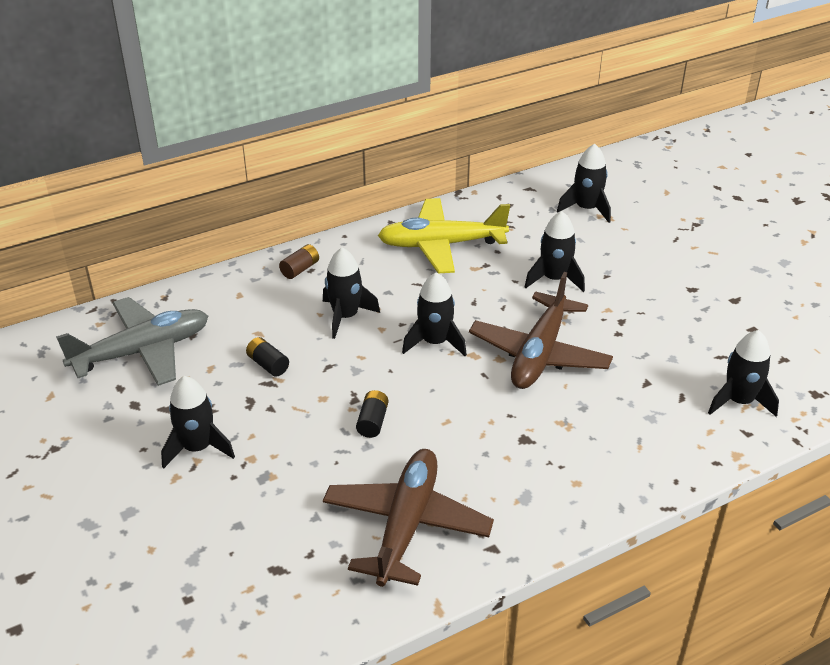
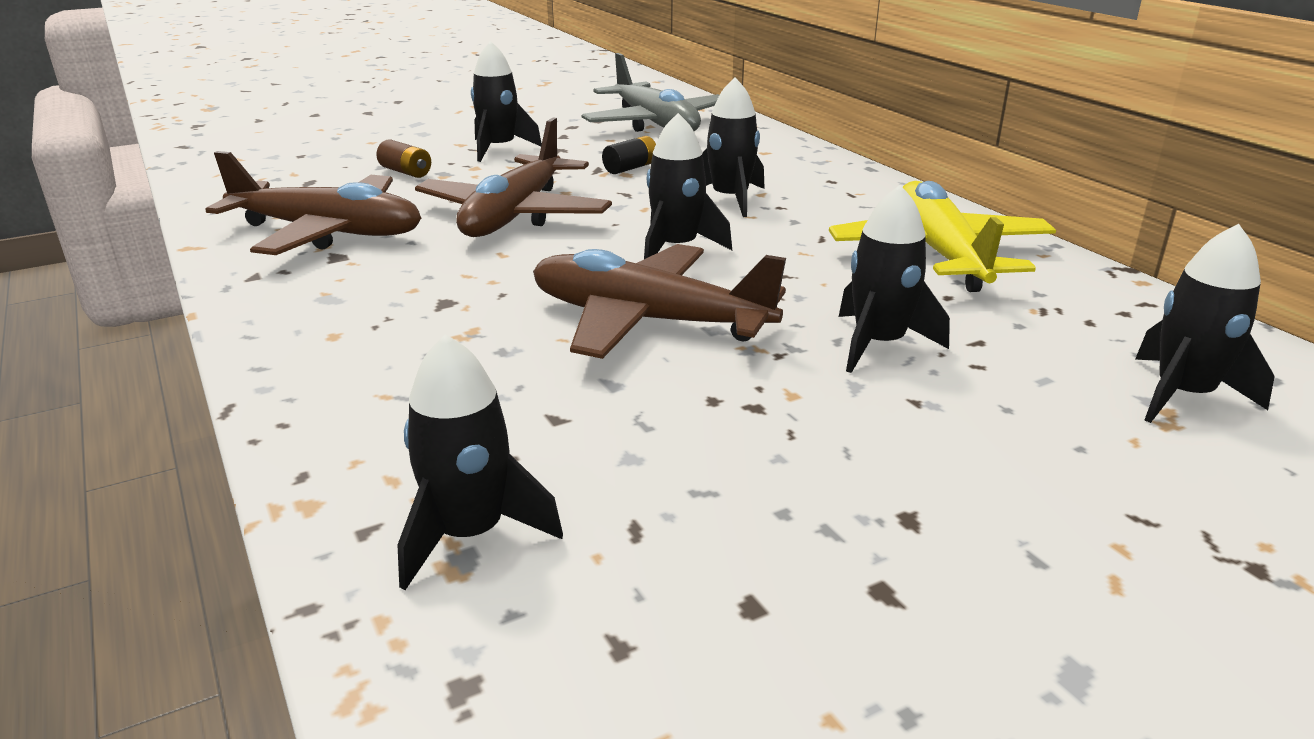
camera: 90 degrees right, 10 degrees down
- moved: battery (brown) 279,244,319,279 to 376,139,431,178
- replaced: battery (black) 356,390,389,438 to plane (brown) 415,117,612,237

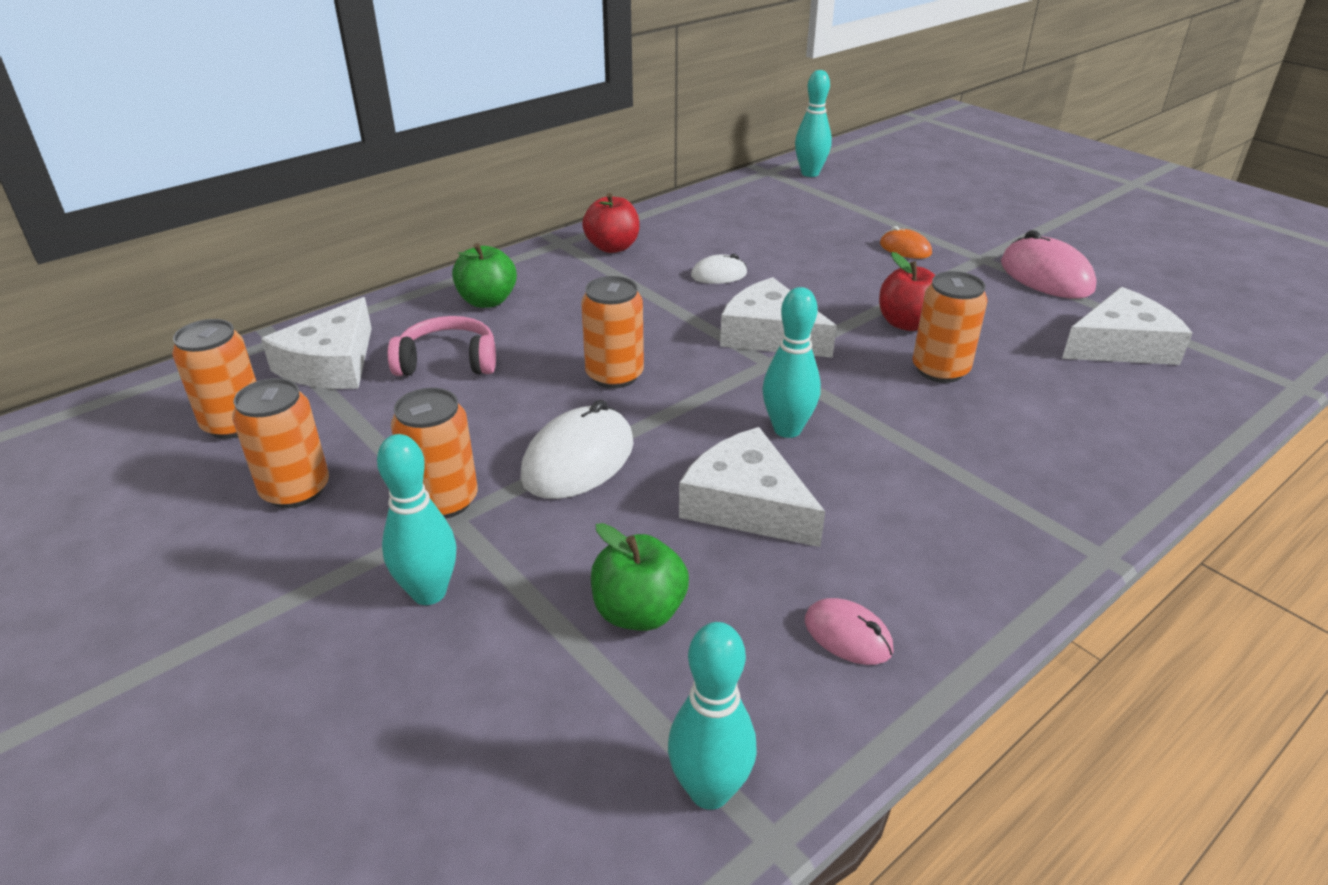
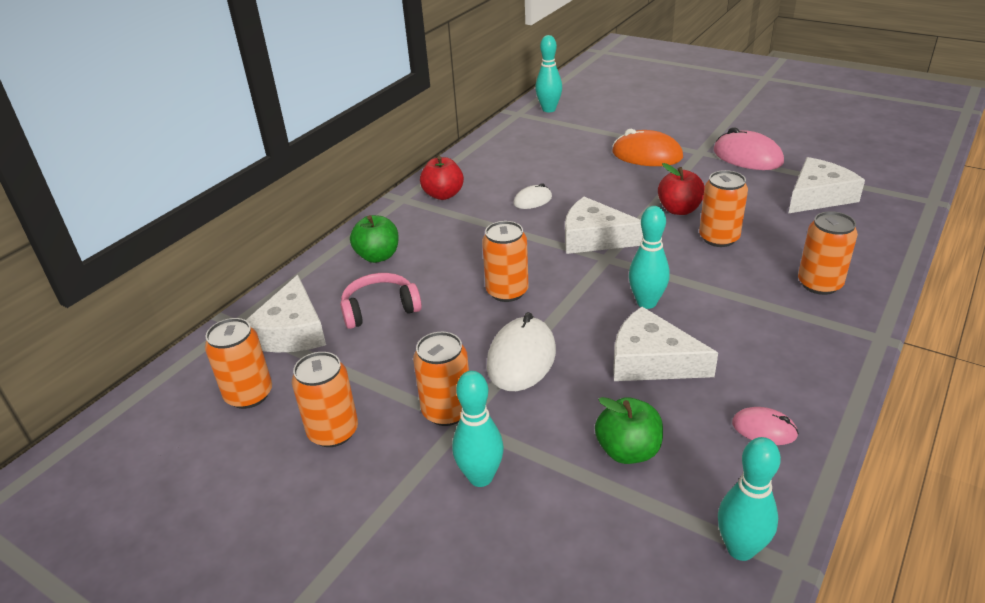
camera: 15 degrees left, 0 degrees up
- resized: mouse (orange) 880,226,932,259 = 612,128,683,166 x1.80
- added: can (orange) 798,211,858,295

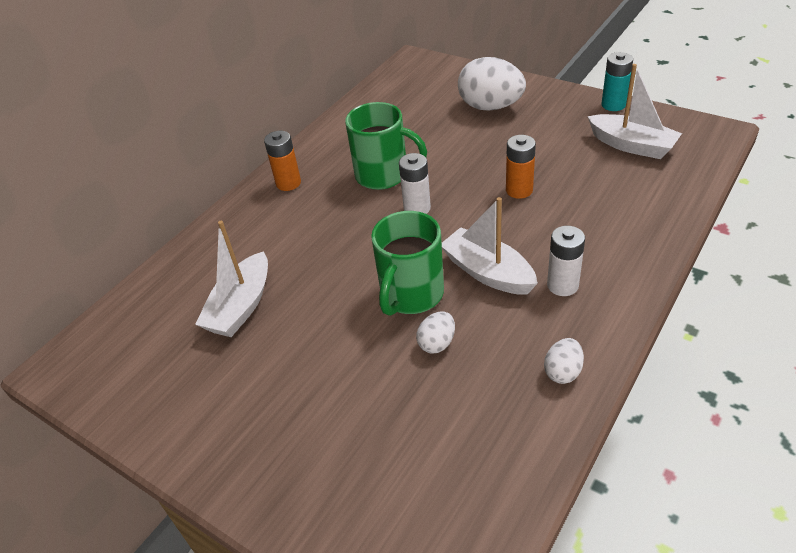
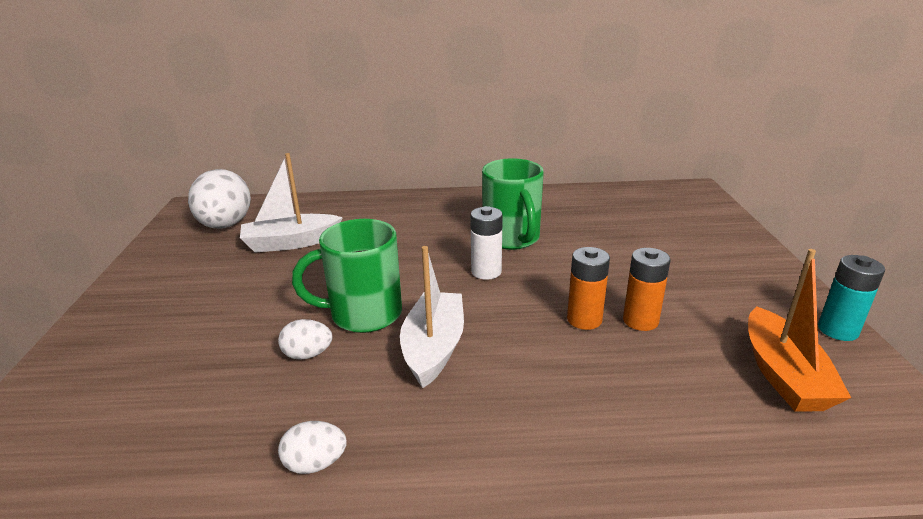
camera: 50 degrees right, 15 degrees down
- moved: battery (orange) 264,131,301,191 to 623,248,670,331
- moved: egg (white) 458,57,526,111 to 188,169,251,229
- removed: battery (white) 547,226,585,296
- recoloured: boat (white) 588,64,682,159 to boat (orange) 748,249,851,412

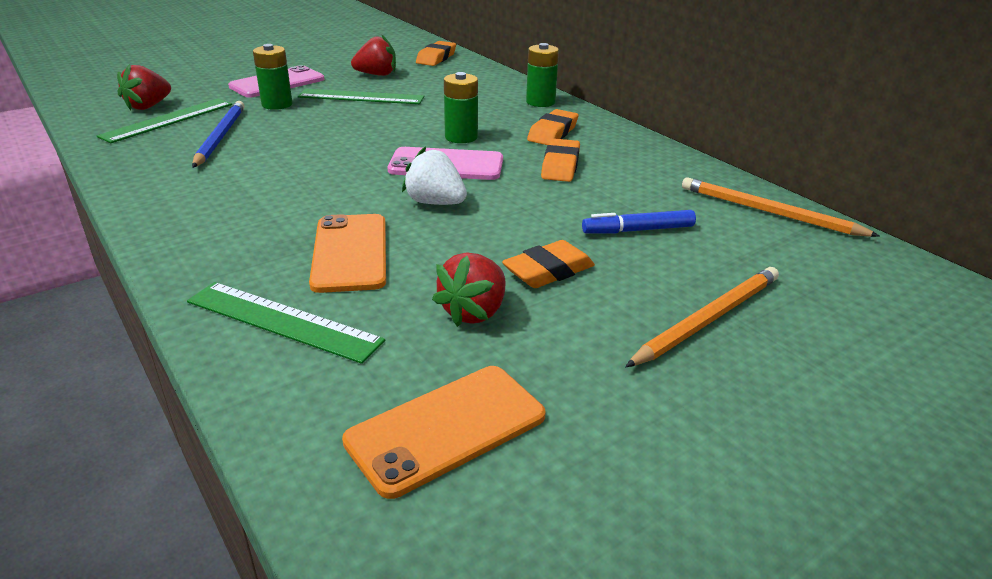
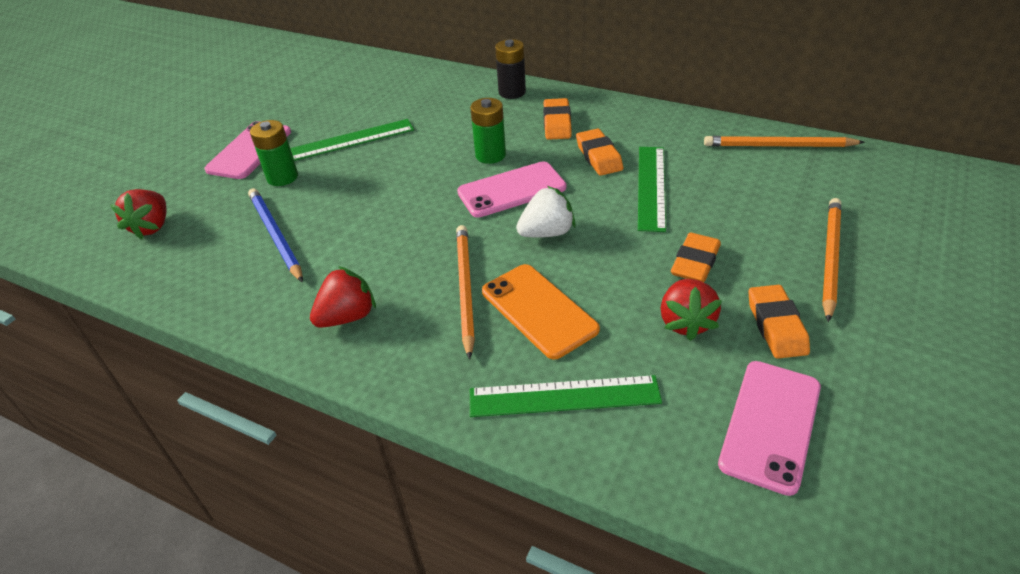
camera: 25 degrees left, 10 degrees up
- moved: ruler (green) 97,98,232,143 to 638,147,666,232
- recoloured: phone (orange) 342,366,546,499 to phone (pink) 718,361,821,496
- moved: strawberry (red) 351,34,396,76 to 310,266,376,328
- turned: strawberry (white) 402,146,467,205 = 516,186,575,237 150 degrees clockwise
- moved: eraser (orange) 416,41,456,66 to 749,285,810,359
- recoloured: battery (green) 526,43,559,107 to battery (black) 495,39,526,99
- removed: marker (blue) 582,210,696,233
- added: pencil (orange) 456,225,475,360

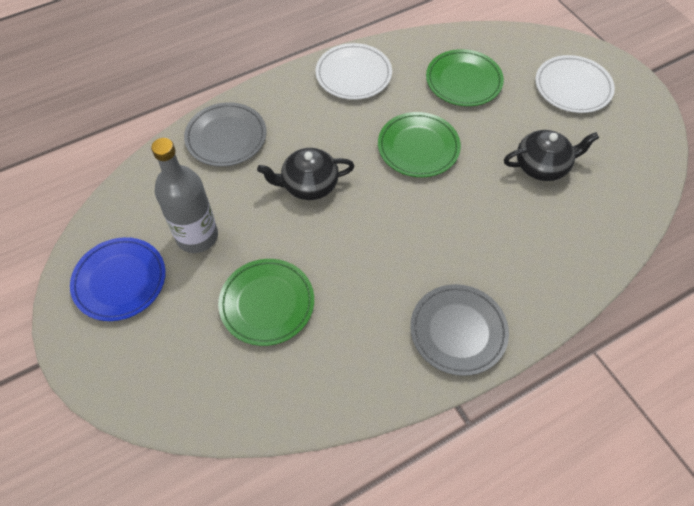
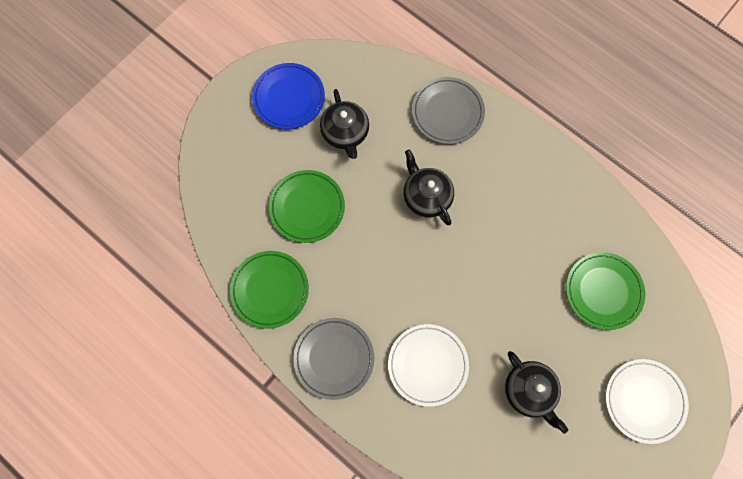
camera: 70 degrees right, 15 degrees up
- replaced: bottle (grey) 151,138,218,253 to teapot (black) 320,89,369,159
- moved: plate (white) 316,43,392,100 to 388,324,469,407
- moved: plate (green) 378,112,461,177 to 230,251,309,329

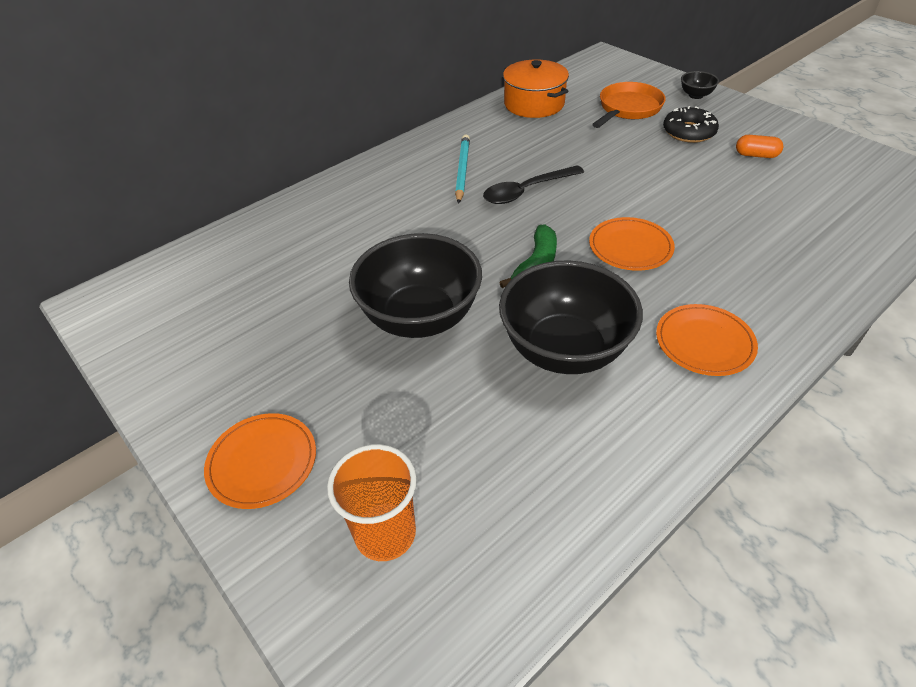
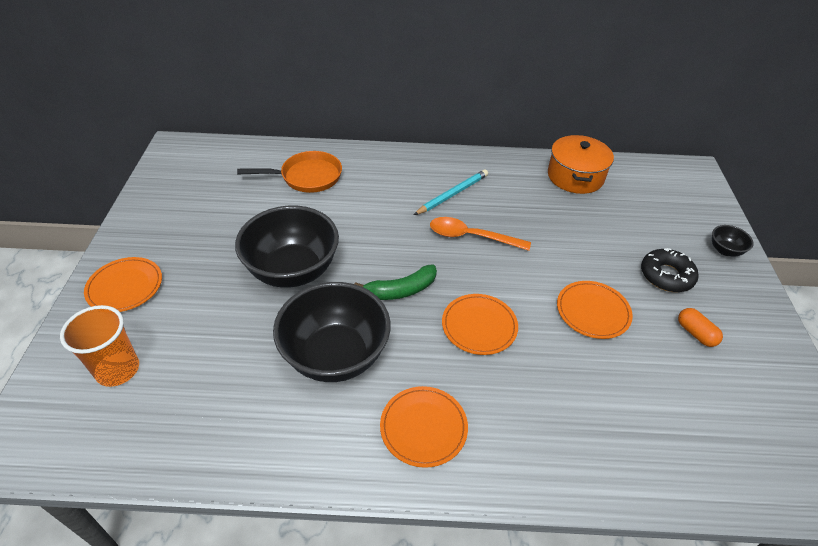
camera: 40 degrees right, 0 degrees up
- recoloured: spoon (black) 483,165,584,204 to spoon (orange) 430,217,531,251
- moved: pan (orange) 592,82,666,128 to 237,151,342,193
- added: plate (orange) 557,281,633,339

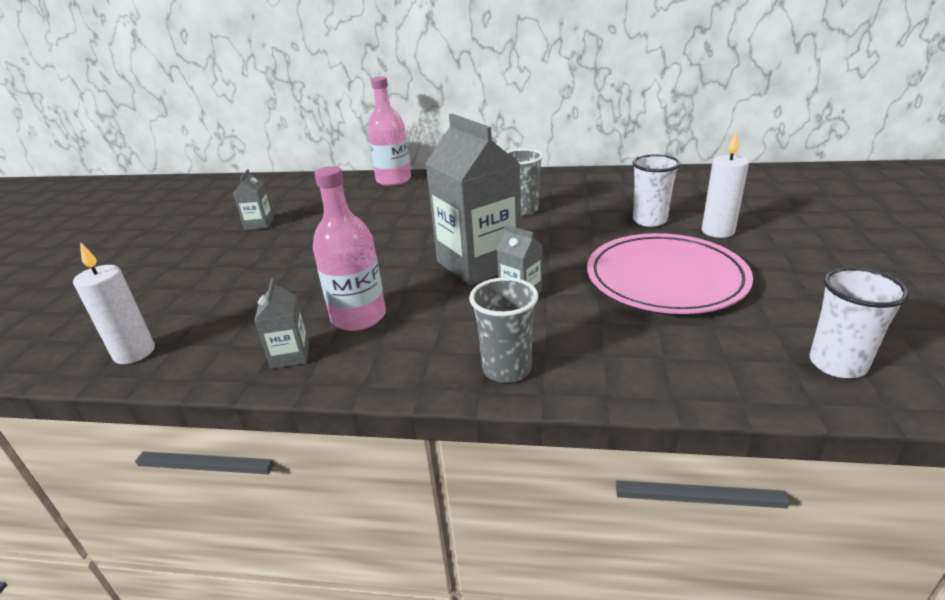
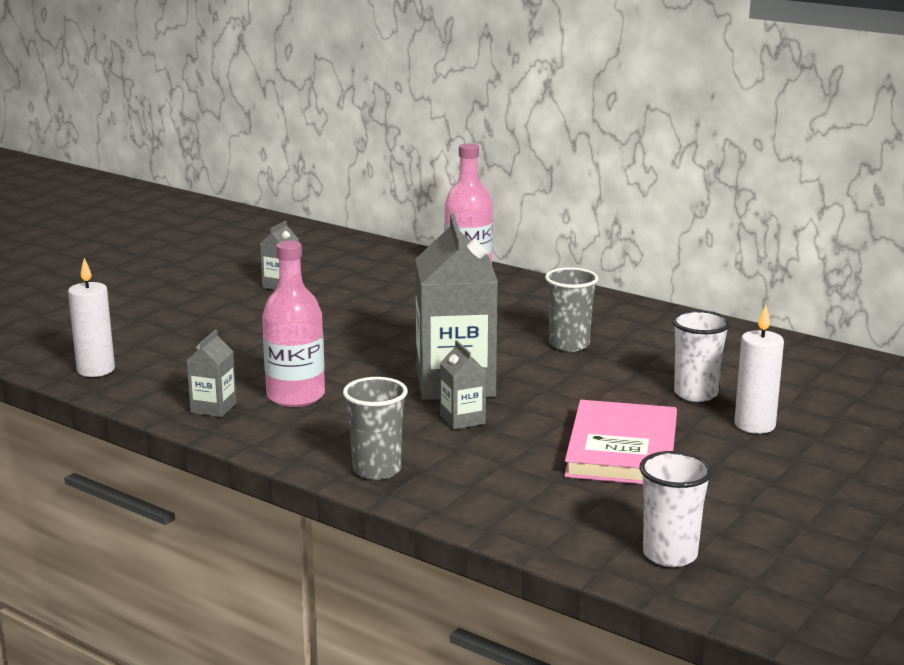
camera: 25 degrees right, 10 degrees down
- replaced: plate (pink) 587,233,753,314 to book (pink) 564,400,677,484

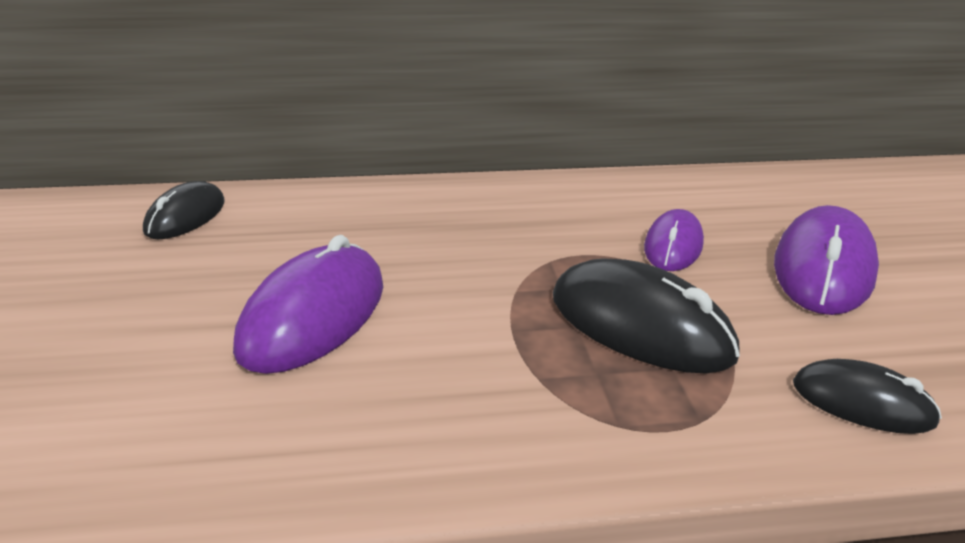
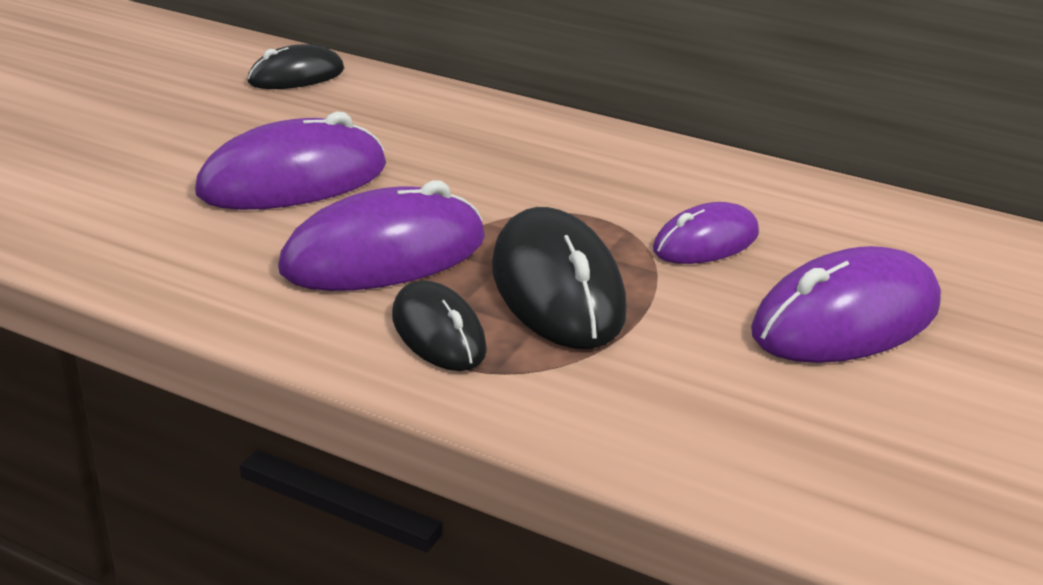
camera: 35 degrees right, 0 degrees up
- moved: mouse (black) 793,359,942,434 to 392,280,487,371
- added: mouse (purple) 278,180,485,291

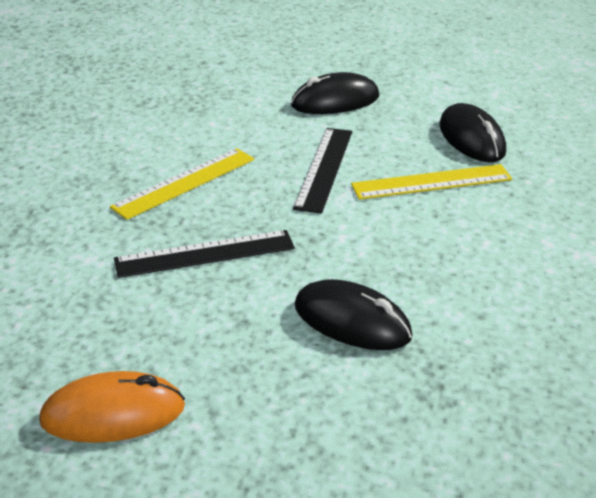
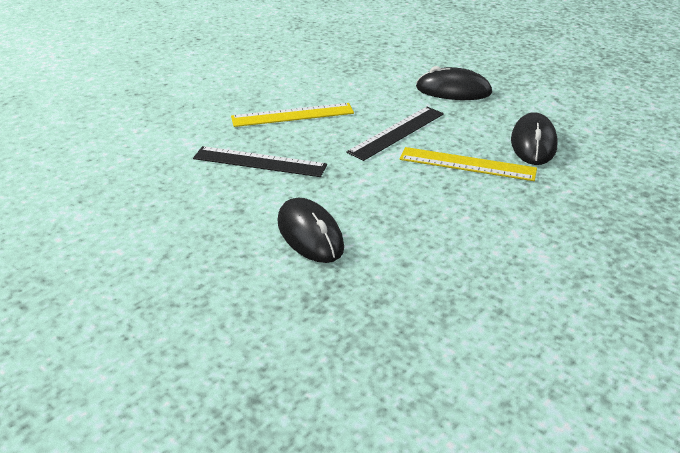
camera: 30 degrees right, 0 degrees up
- removed: mouse (orange) 39,371,185,443

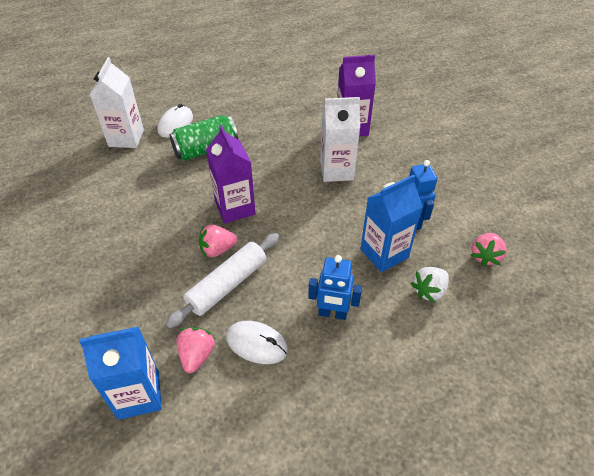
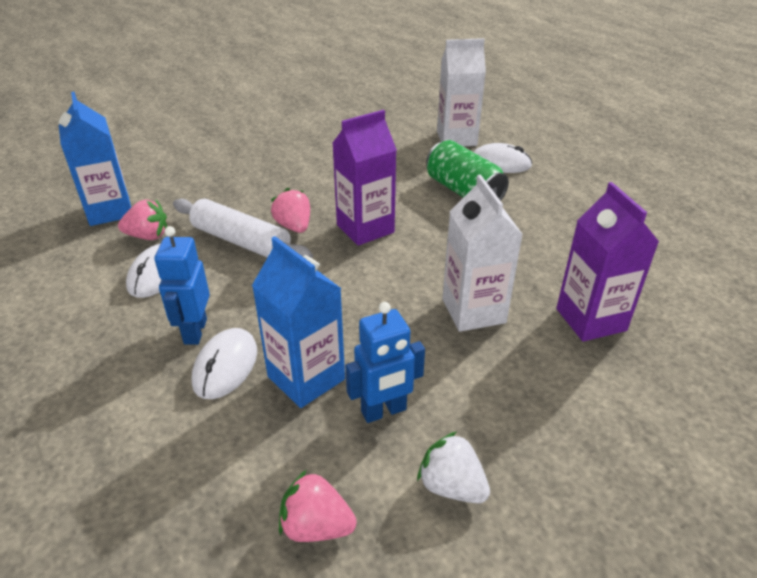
camera: 80 degrees right, 10 degrees down
- moved: strawberry (white) 411,267,449,303 to 417,431,490,503
- added: mouse (white) 192,328,257,399

